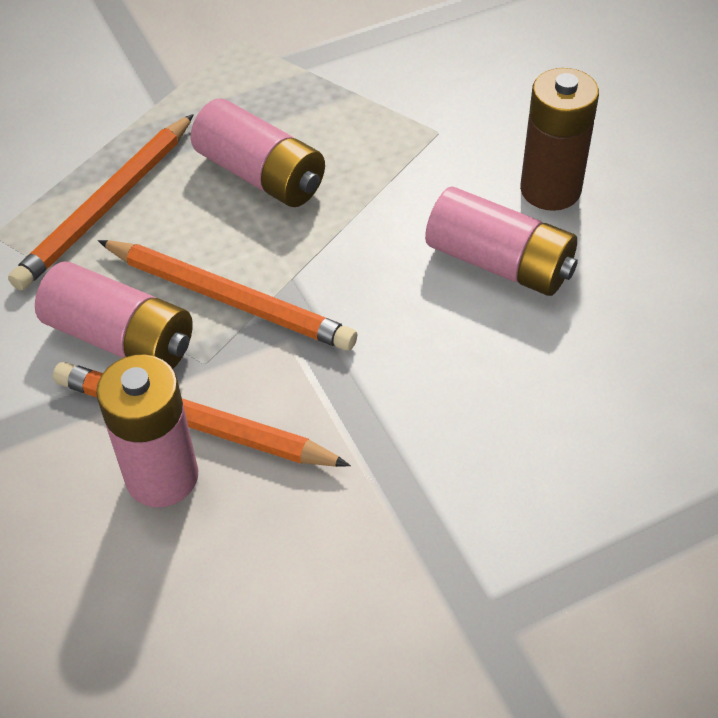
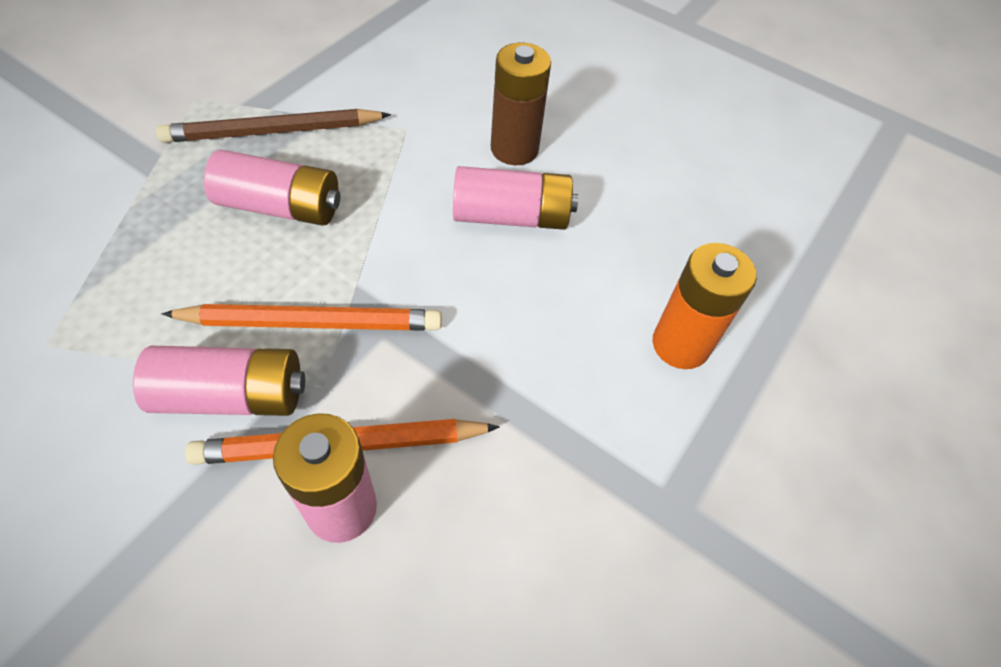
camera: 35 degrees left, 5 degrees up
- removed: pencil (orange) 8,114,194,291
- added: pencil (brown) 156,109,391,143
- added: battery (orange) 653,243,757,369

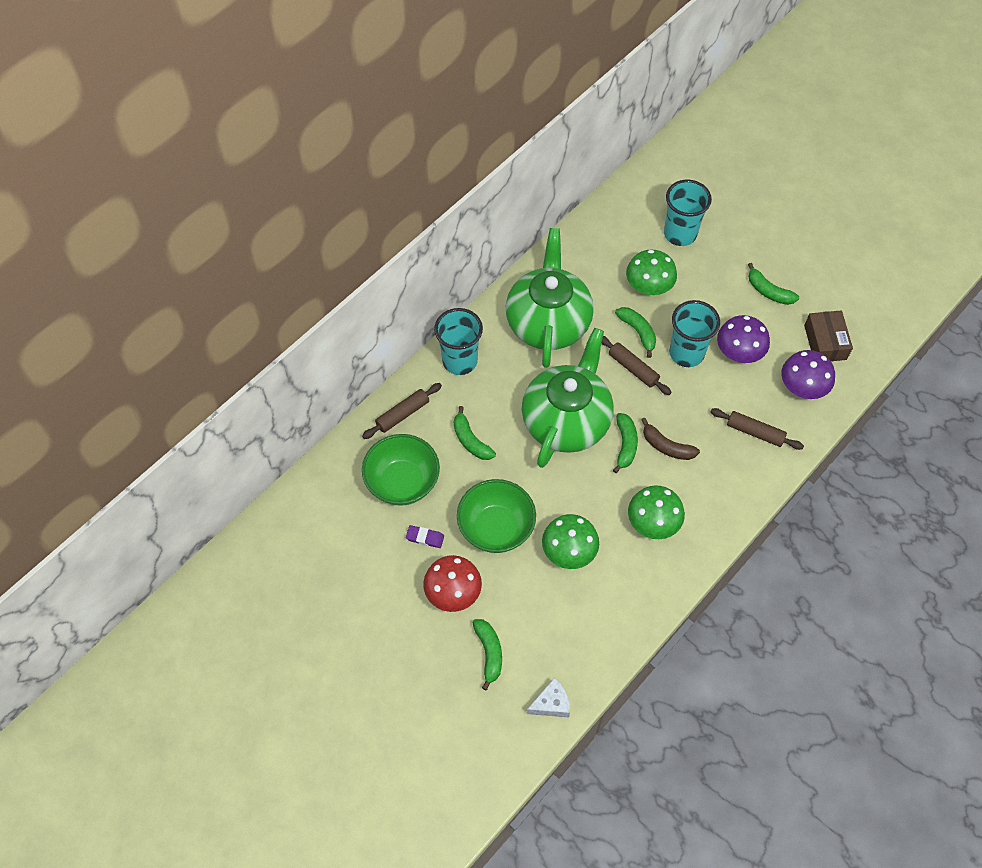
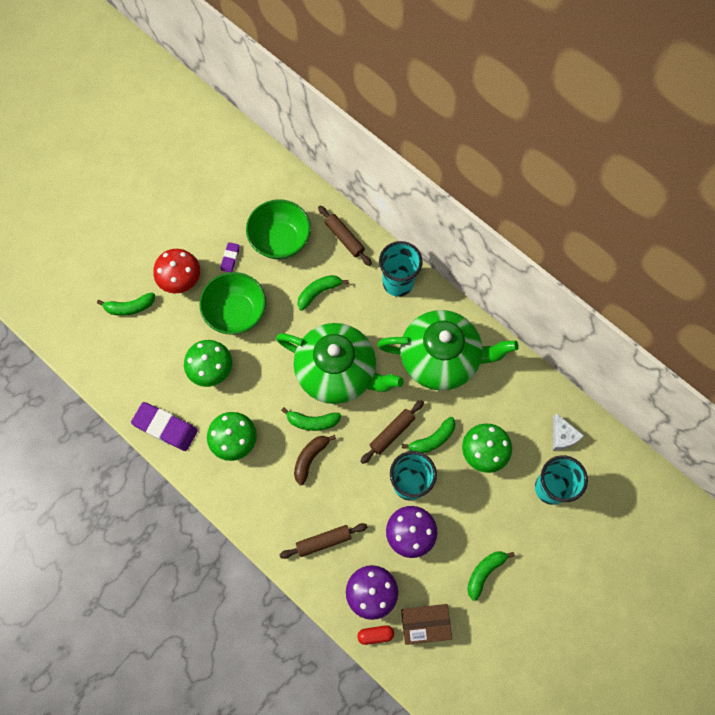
camera: 90 degrees right, 10 degrees up
- moved: cheese (white) 527,678,570,717 to 553,413,584,450
- turned: rolling pin (brown) 711,408,804,450 = 280,523,367,559 45 degrees clockwise
- added: eraser (purple) 131,402,198,451
- added: capsule (red) 357,625,394,645

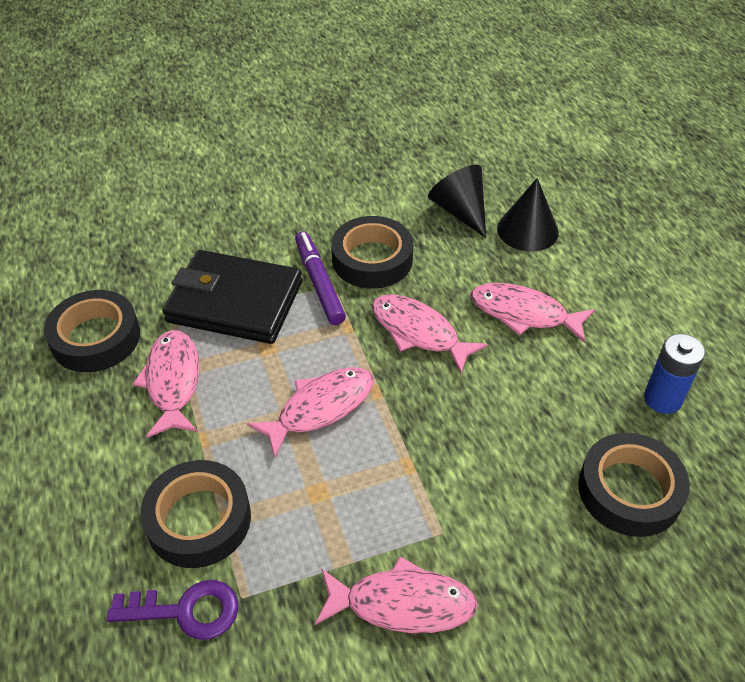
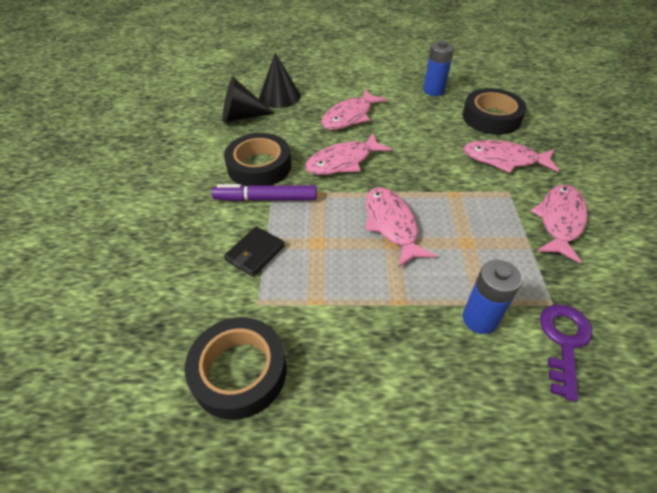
camera: 70 degrees left, 0 degrees up
- moved: fish (pink) 133,330,200,438 to 463,140,559,173
- replaced: tape (black) 140,460,251,568 to battery (blue) 463,260,522,334
- resized: wallet (black) 162,250,302,344 = 224,226,285,277 x0.47

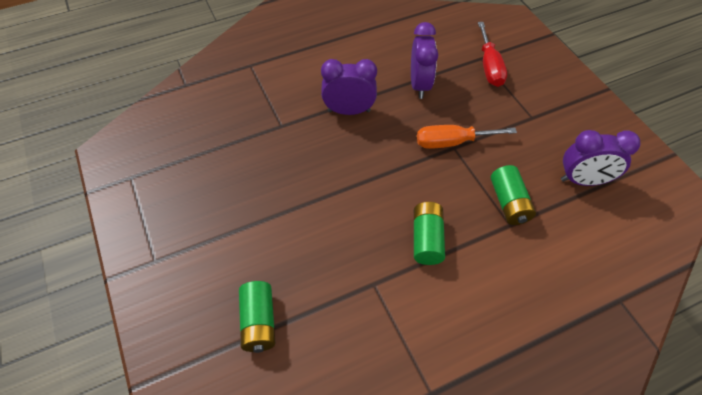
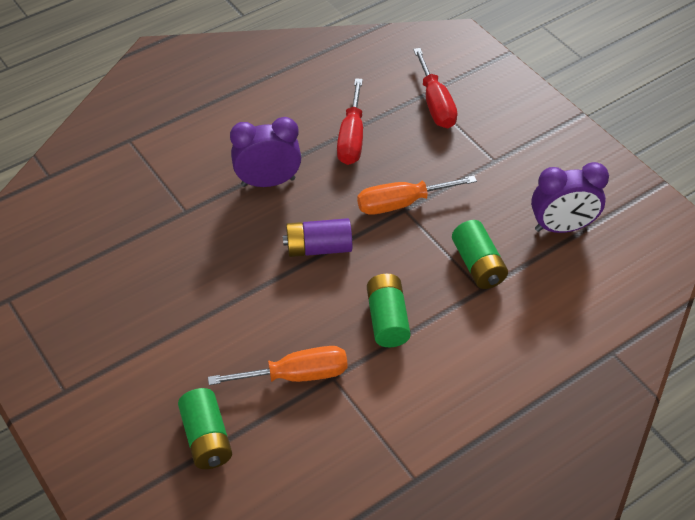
camera: 10 degrees left, 5 degrees down
- replaced: clock (purple) 411,22,438,99 to screwdriver (red) 337,78,363,165
- added: screwdriver (orange) 208,346,348,385
- added: battery (purple) 283,218,352,257

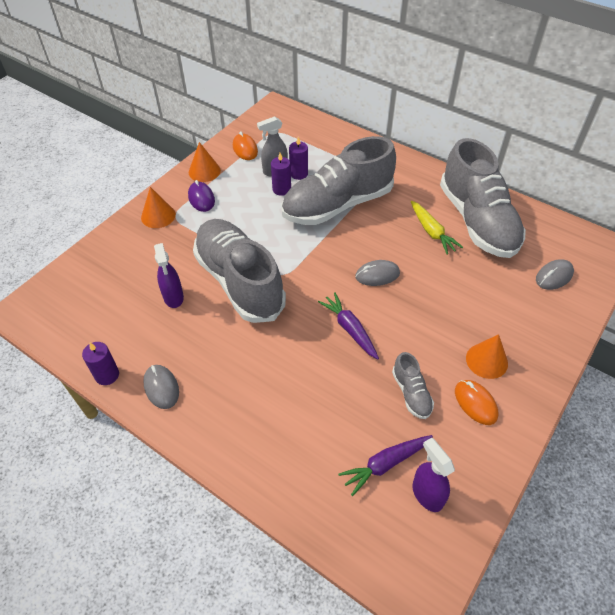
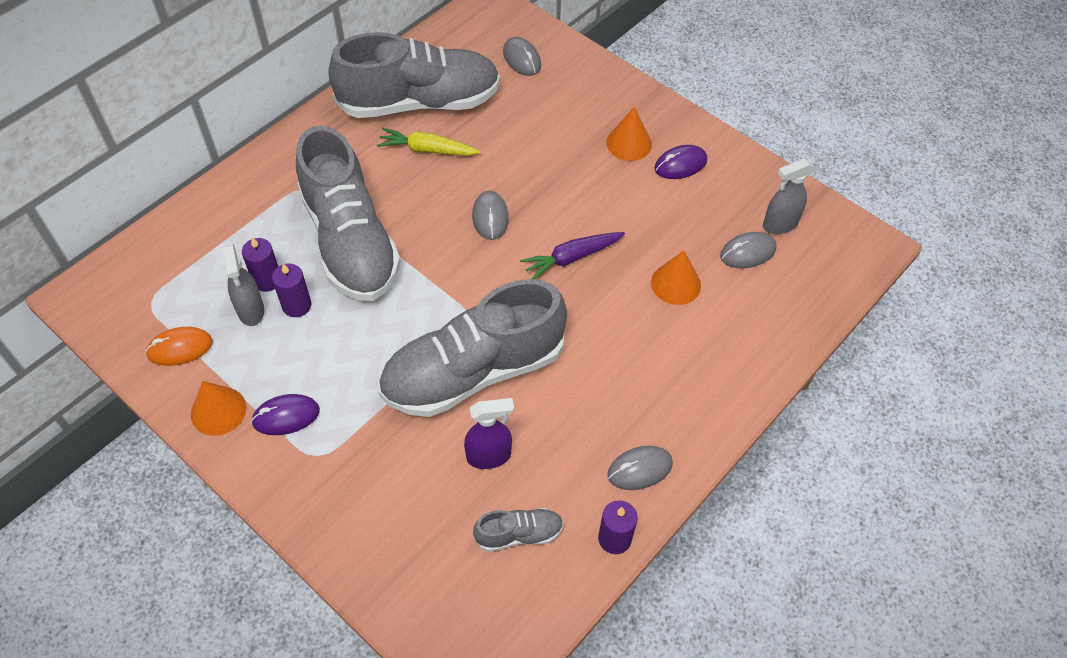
camera: 85 degrees left, 5 degrees up
- moved: cone (orange) 141,187,176,228 to 651,250,701,305
- replaced: carrot (purple) 338,435,433,496 to mouse (grey) 720,232,777,269
- moved: shoe (grey) 392,352,434,419 to 473,508,564,552
- turned: carrot (yellow) 411,201,463,255 = 377,128,481,156 150 degrees counterclockwise
- recoloured: spray bottle (purple) 412,438,455,512 to spray bottle (grey) 763,158,815,234
- recoloured: mouse (orange) 455,380,499,425 to mouse (purple) 654,145,707,179

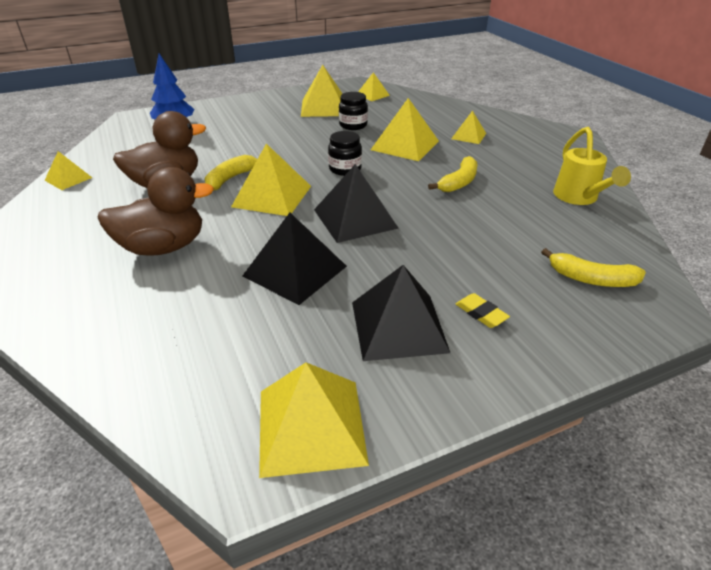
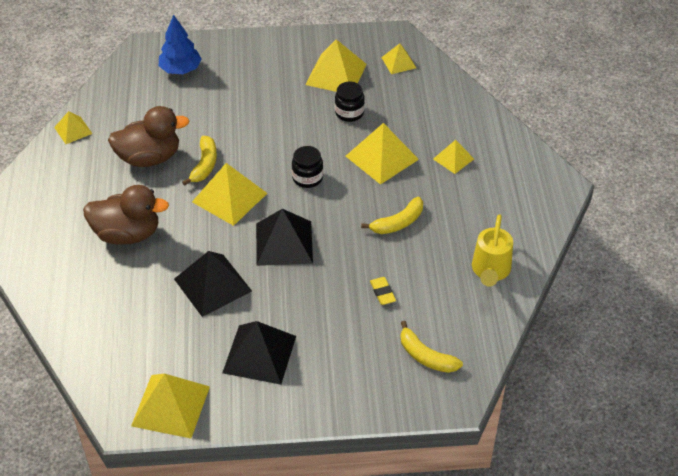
camera: 20 degrees right, 10 degrees up
- turned: banana (yellow) 205,155,257,191 = 182,136,217,186 135 degrees clockwise
- moved: eraser (yellow) 456,293,510,328 to 370,277,396,305

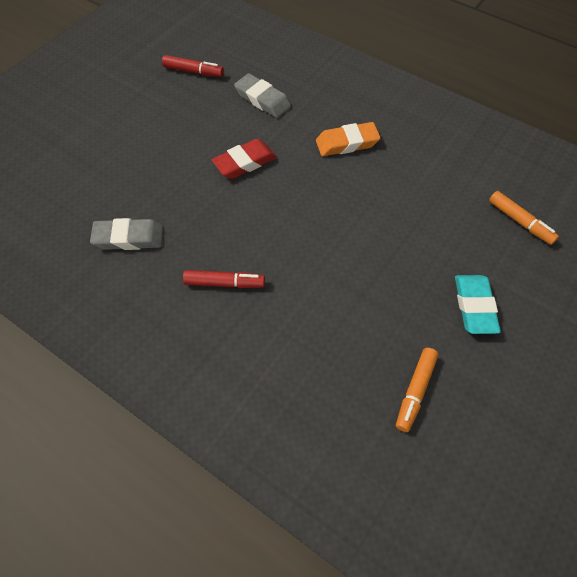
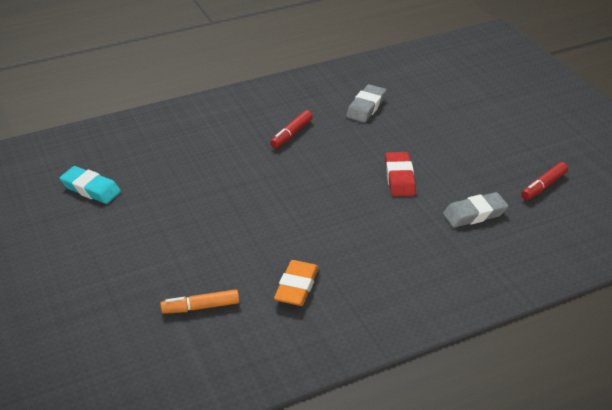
camera: 120 degrees right, 20 degrees down
- moved: eraser (orange) 316,122,381,156 to 274,260,319,306
- removed: marker (orange) 396,348,439,432
- moved: eraser (turquoise) 455,275,501,334 to 60,166,121,204

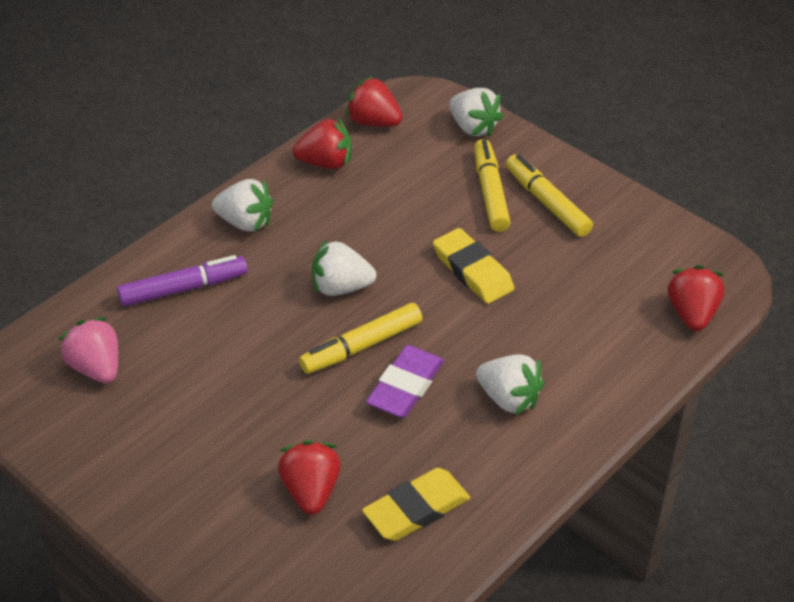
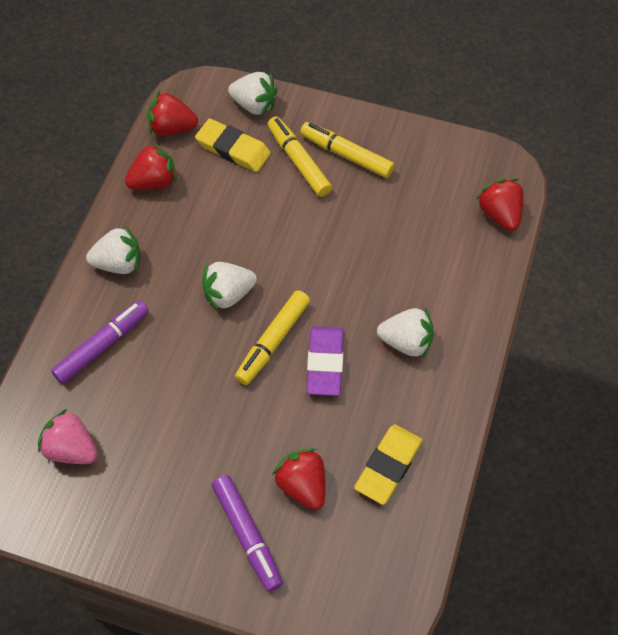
camera: 25 degrees left, 15 degrees up
- moved: eraser (yellow) 433,228,514,304 to 195,118,271,172
- added: marker (purple) 212,475,283,592

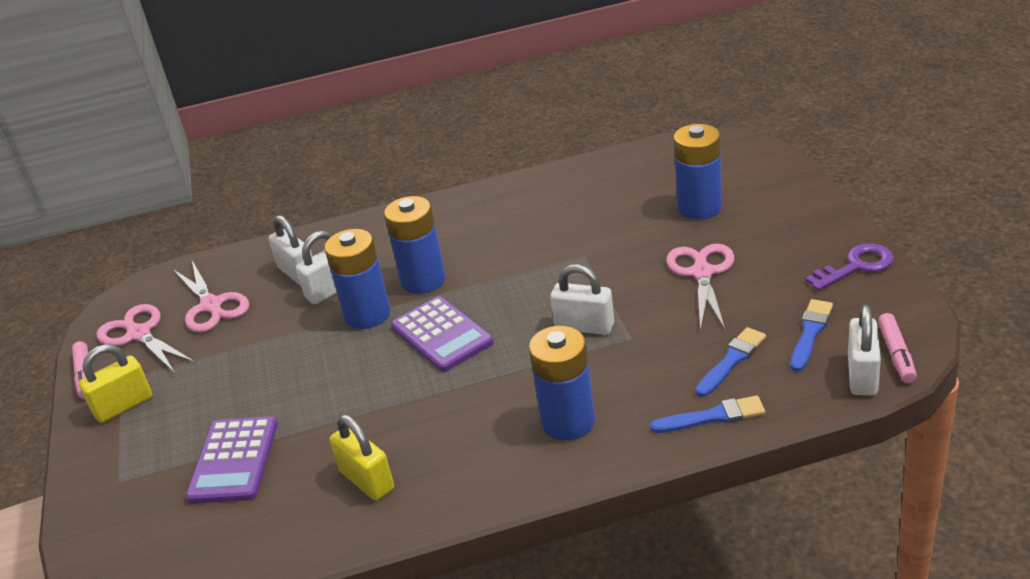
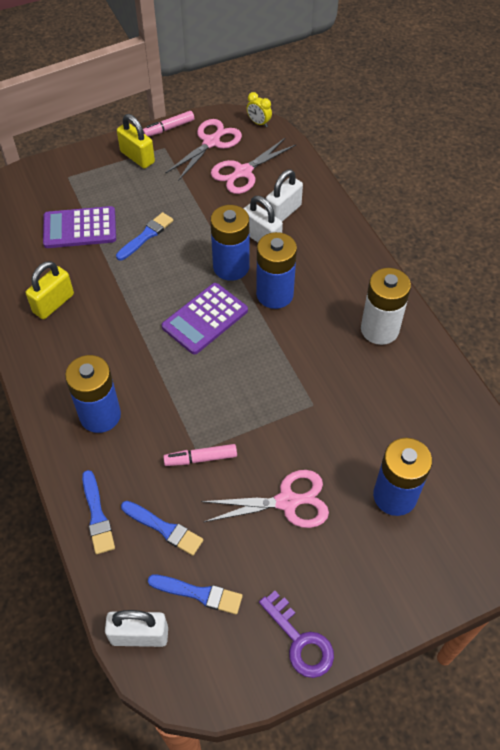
camera: 75 degrees right, 20 degrees up
- removed: padlock (white) 550,264,614,335
- moved: marker (pink) 878,313,917,383 to 163,444,237,466
- added: brush (blue) 116,212,174,260
- added: clock (yellow) 247,92,272,127
- added: battery (white) 361,268,411,345

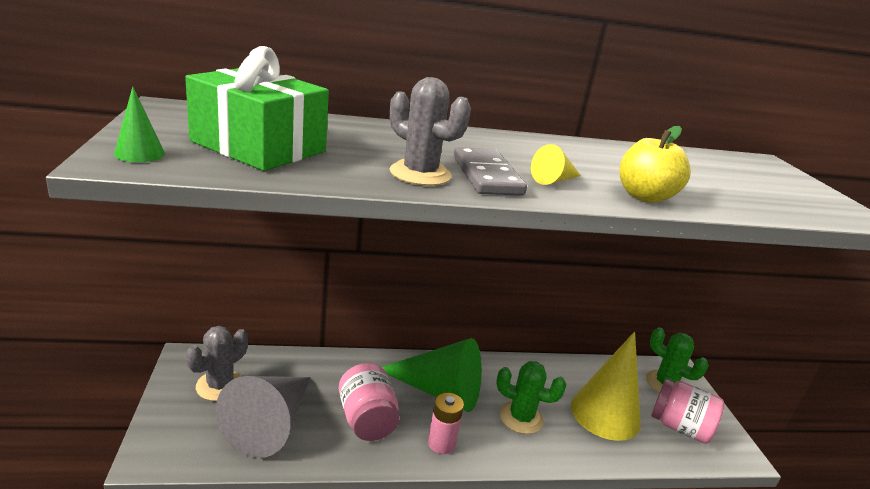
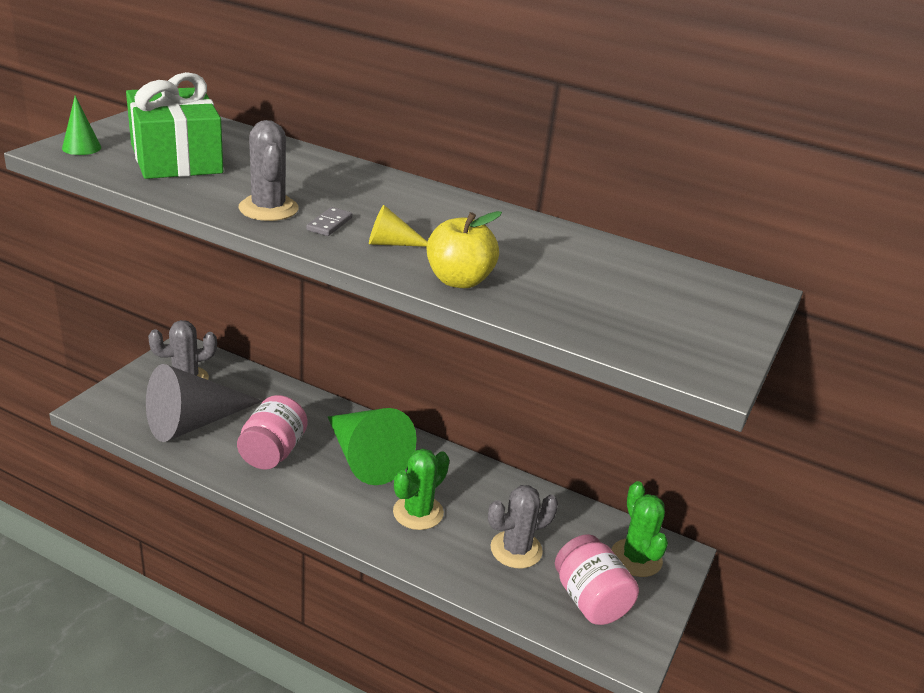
camera: 35 degrees right, 5 degrees up
- removed: battery (pink) 428,393,464,454
- resized: domino (grey) 453,147,527,196 = 306,207,353,236 x0.53
- turned: cactus (green) 496,361,567,434 = 393,449,449,530 75 degrees clockwise
- replaced: cone (yellow) 571,332,641,441 to cactus (grey) 488,485,558,568

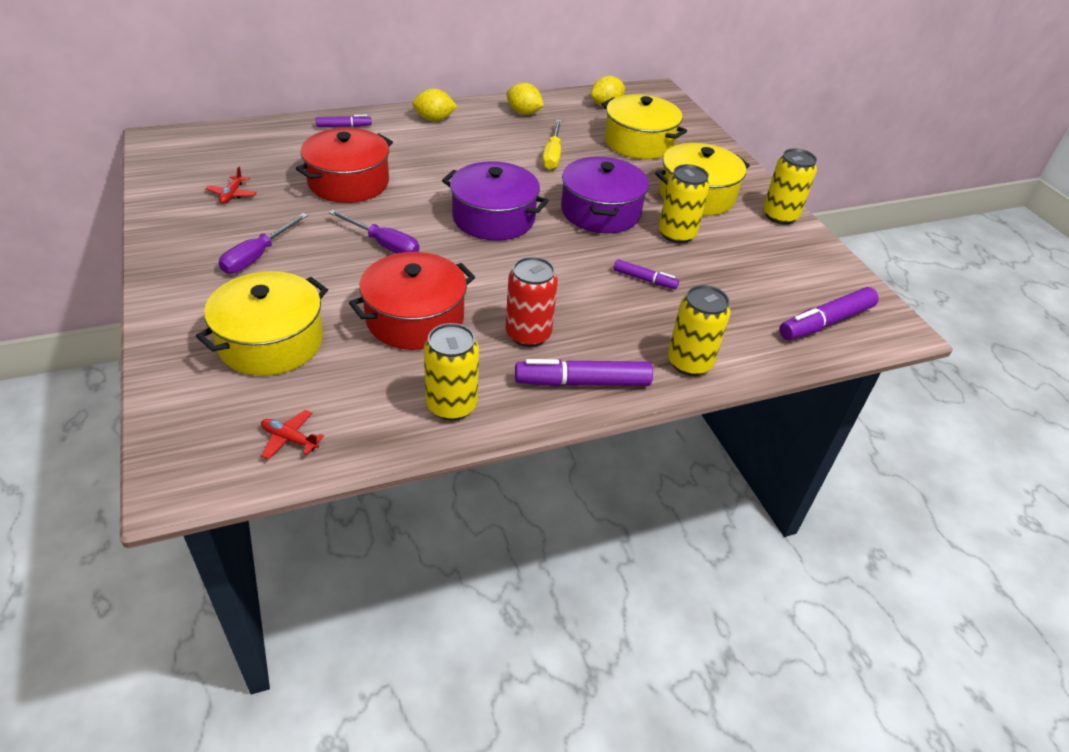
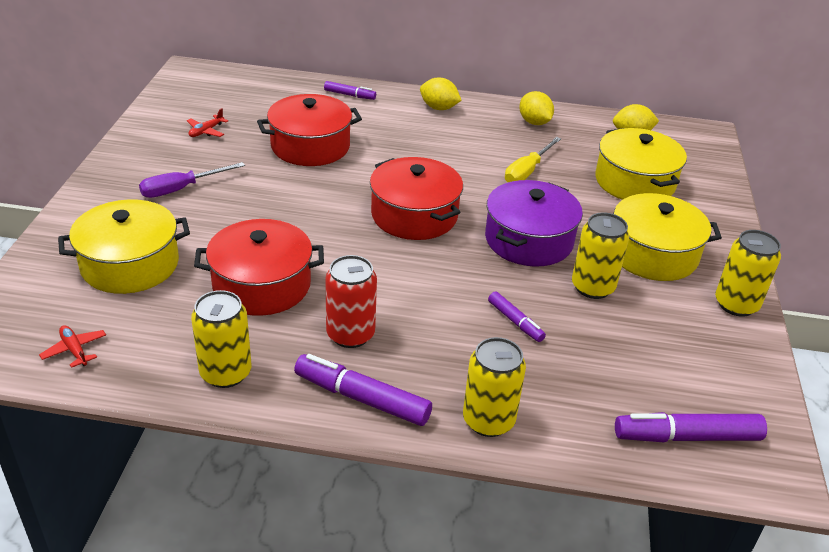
camera: 30 degrees right, 5 degrees down
- removed: screwdriver (purple) 329,210,419,254
- recoloured: pot (purple) 442,161,549,241 to pot (red) 370,157,463,240

